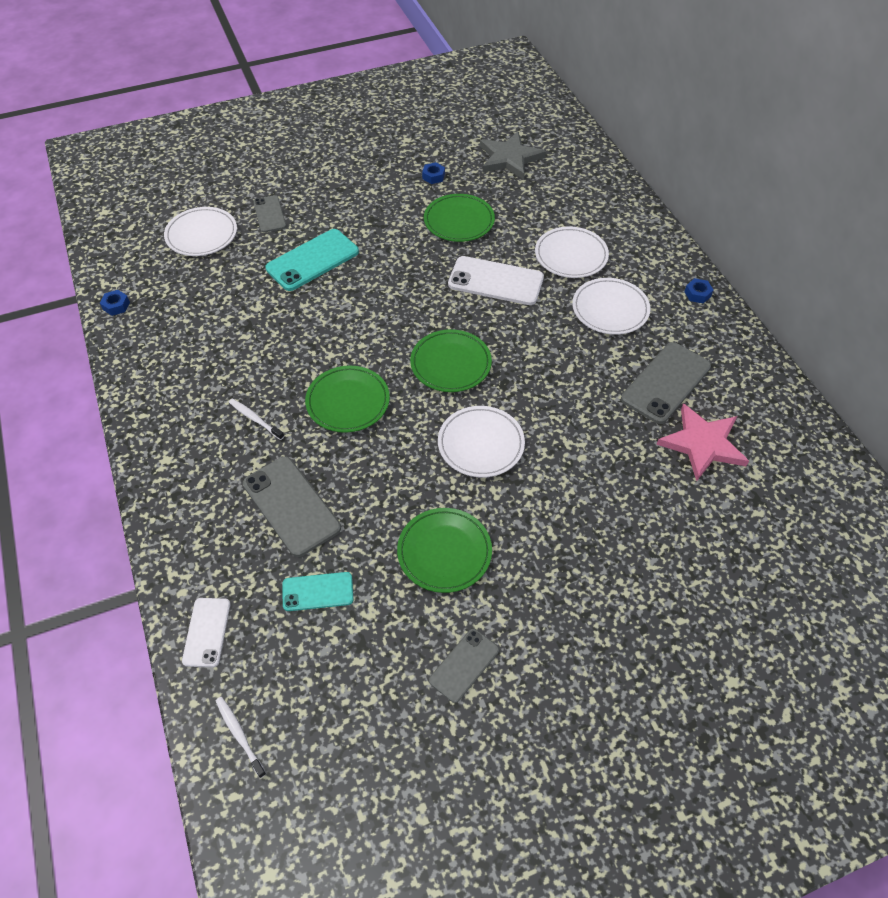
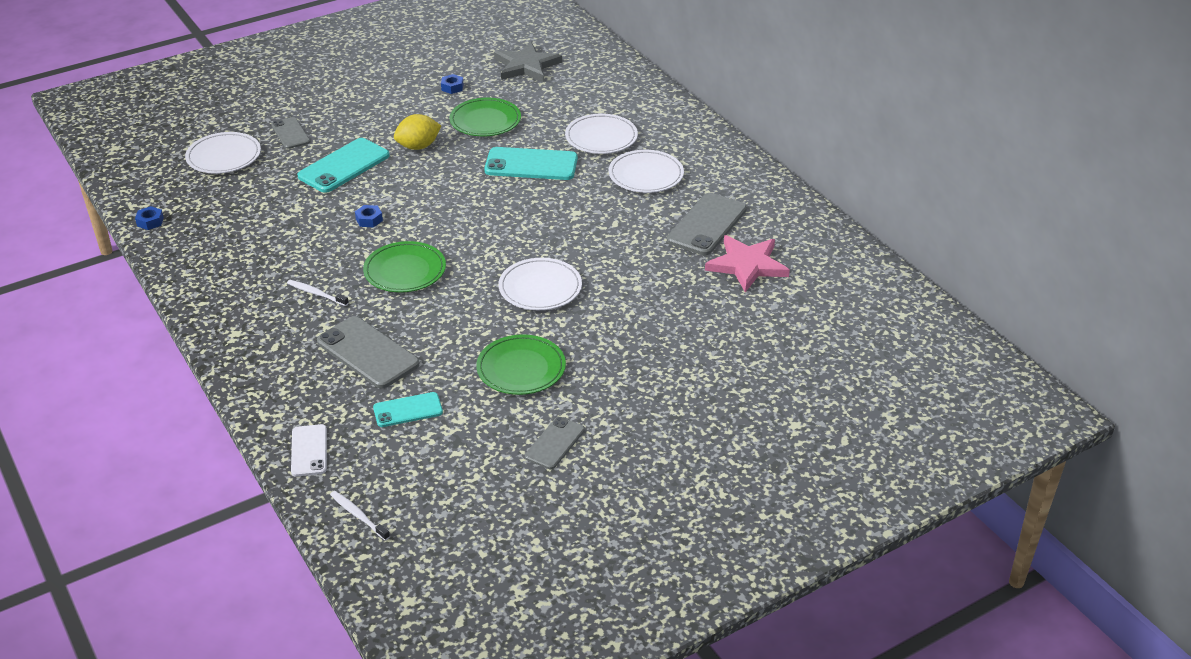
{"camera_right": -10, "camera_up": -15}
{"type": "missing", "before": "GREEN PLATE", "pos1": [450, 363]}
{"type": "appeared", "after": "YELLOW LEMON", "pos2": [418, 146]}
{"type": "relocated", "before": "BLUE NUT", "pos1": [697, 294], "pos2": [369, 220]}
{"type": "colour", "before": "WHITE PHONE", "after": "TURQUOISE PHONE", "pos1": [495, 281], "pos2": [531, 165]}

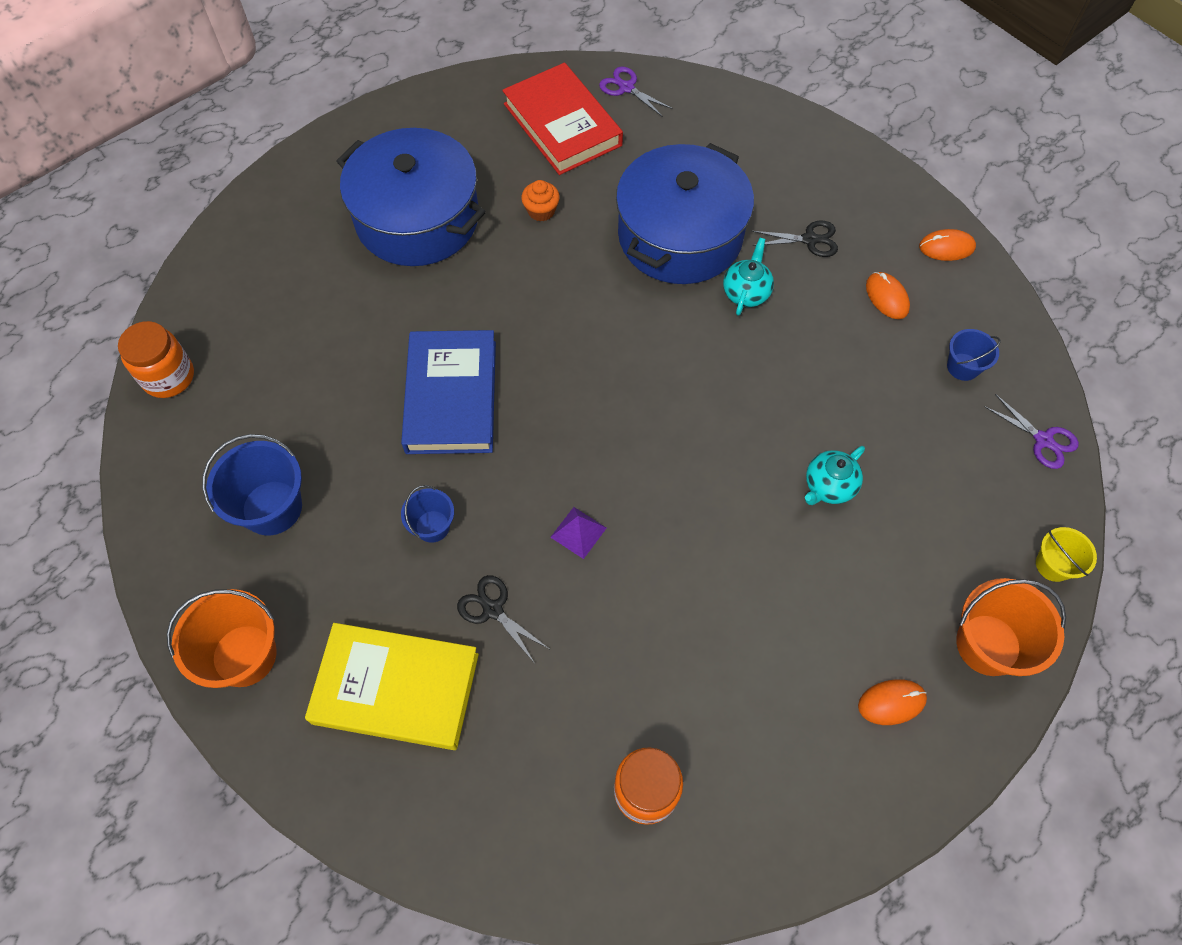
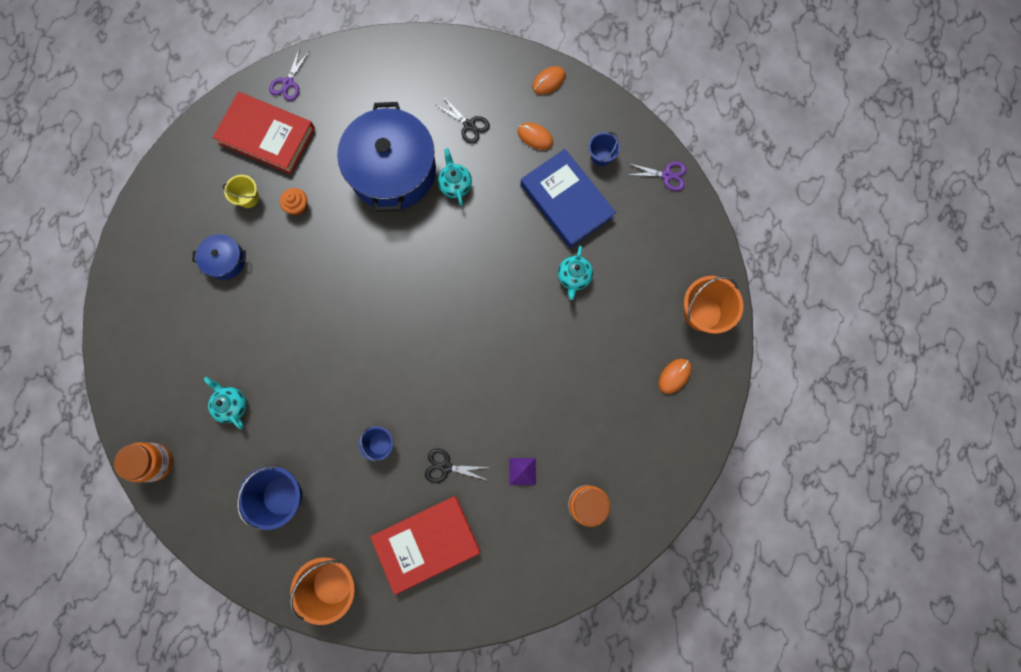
{"camera_right": -35, "camera_up": 15}
{"type": "appeared", "after": "TURQUOISE TEAPOT", "pos2": [231, 405]}
{"type": "relocated", "before": "BLUE BOOK", "pos1": [451, 396], "pos2": [566, 201]}
{"type": "relocated", "before": "PURPLE PYRAMID", "pos1": [578, 532], "pos2": [522, 471]}
{"type": "relocated", "before": "YELLOW BUCKET", "pos1": [1053, 565], "pos2": [248, 198]}
{"type": "colour", "before": "YELLOW BOOK", "after": "RED BOOK", "pos1": [396, 689], "pos2": [426, 543]}
{"type": "spun", "before": "PURPLE SCISSORS", "pos1": [626, 88], "pos2": [288, 83], "turn": -75}
{"type": "spun", "before": "BLACK SCISSORS", "pos1": [810, 240], "pos2": [469, 125], "turn": 75}
{"type": "size", "before": "BLUE POT", "pos1": [417, 219], "pos2": [225, 260], "scale": 0.46}

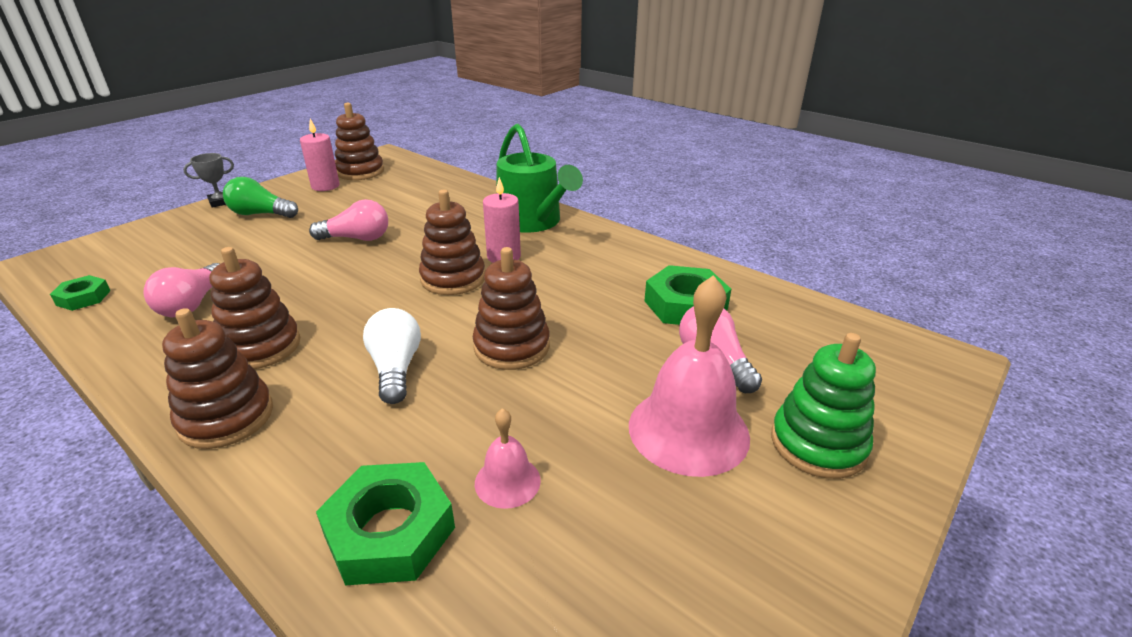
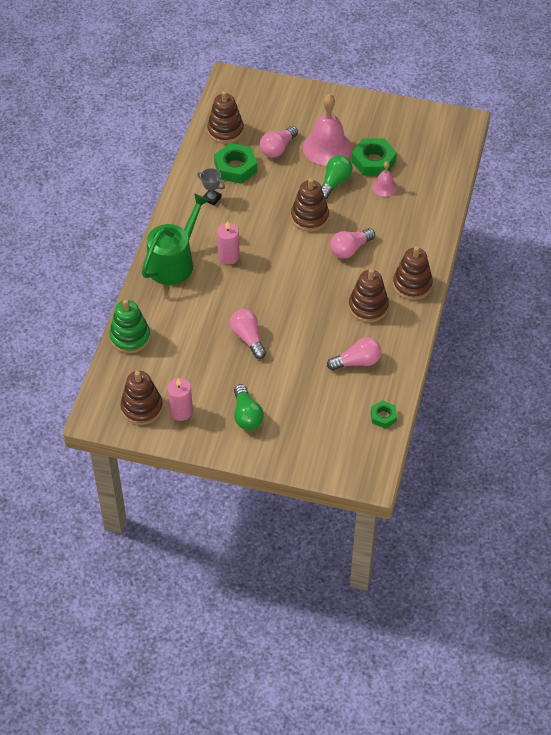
{"camera_right": -115, "camera_up": 20}
{"type": "appeared", "after": "GREEN LIGHT BULB", "pos2": [334, 183]}
{"type": "relocated", "before": "GREY TROPHY", "pos1": [220, 202], "pos2": [212, 198]}
{"type": "relocated", "before": "GREEN NUT", "pos1": [390, 531], "pos2": [373, 161]}
{"type": "relocated", "before": "BROWN STACKING TOY", "pos1": [453, 278], "pos2": [225, 131]}
{"type": "relocated", "before": "GREEN STACKING TOY", "pos1": [818, 444], "pos2": [130, 337]}
{"type": "colour", "before": "WHITE LIGHT BULB", "after": "PINK LIGHT BULB", "pos1": [396, 368], "pos2": [350, 249]}

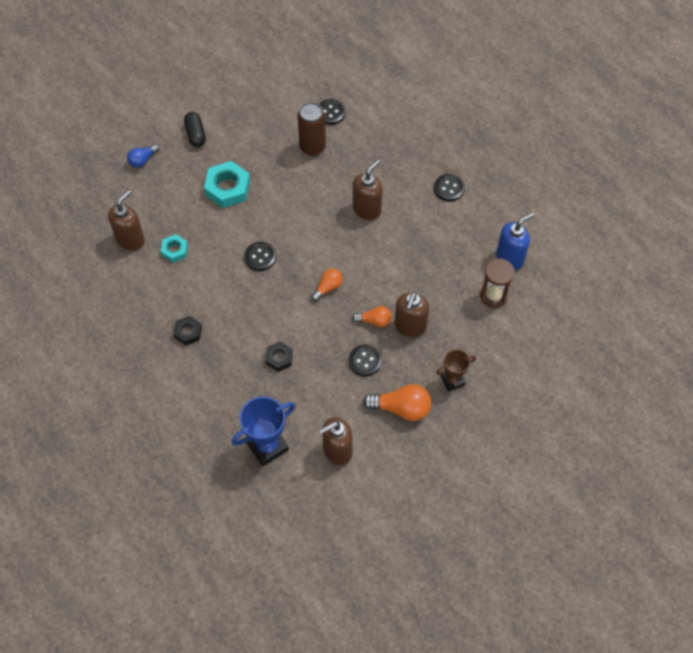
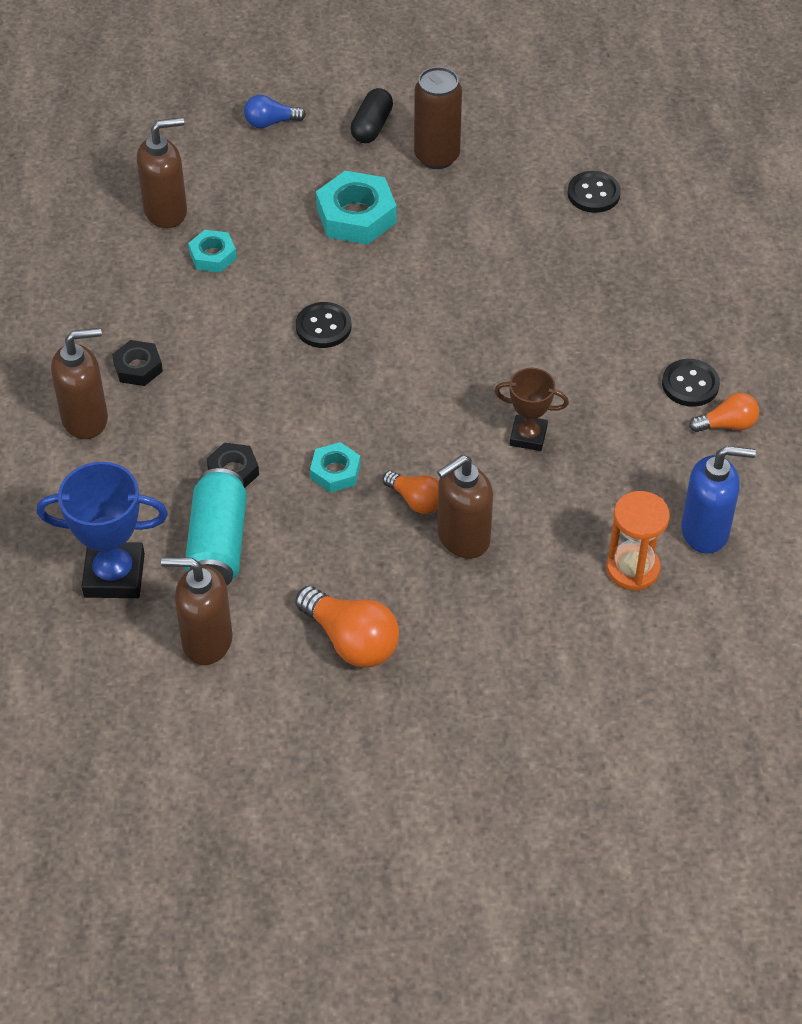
{"camera_right": 35, "camera_up": -10}
{"type": "missing", "before": "BLACK BUTTON", "pos1": [365, 361]}
{"type": "appeared", "after": "TURQUOISE CAN", "pos2": [218, 544]}
{"type": "appeared", "after": "TURQUOISE NUT", "pos2": [335, 472]}
{"type": "relocated", "before": "BROWN CAN", "pos1": [312, 147], "pos2": [437, 156]}
{"type": "relocated", "before": "ORANGE LIGHT BULB", "pos1": [328, 287], "pos2": [727, 424]}
{"type": "relocated", "before": "BROWN SOAP DISPENSER", "pos1": [367, 209], "pos2": [85, 419]}
{"type": "relocated", "before": "BROWN TROPHY", "pos1": [452, 380], "pos2": [528, 436]}
{"type": "colour", "before": "BROWN HOURGLASS", "after": "ORANGE HOURGLASS", "pos1": [493, 295], "pos2": [632, 569]}

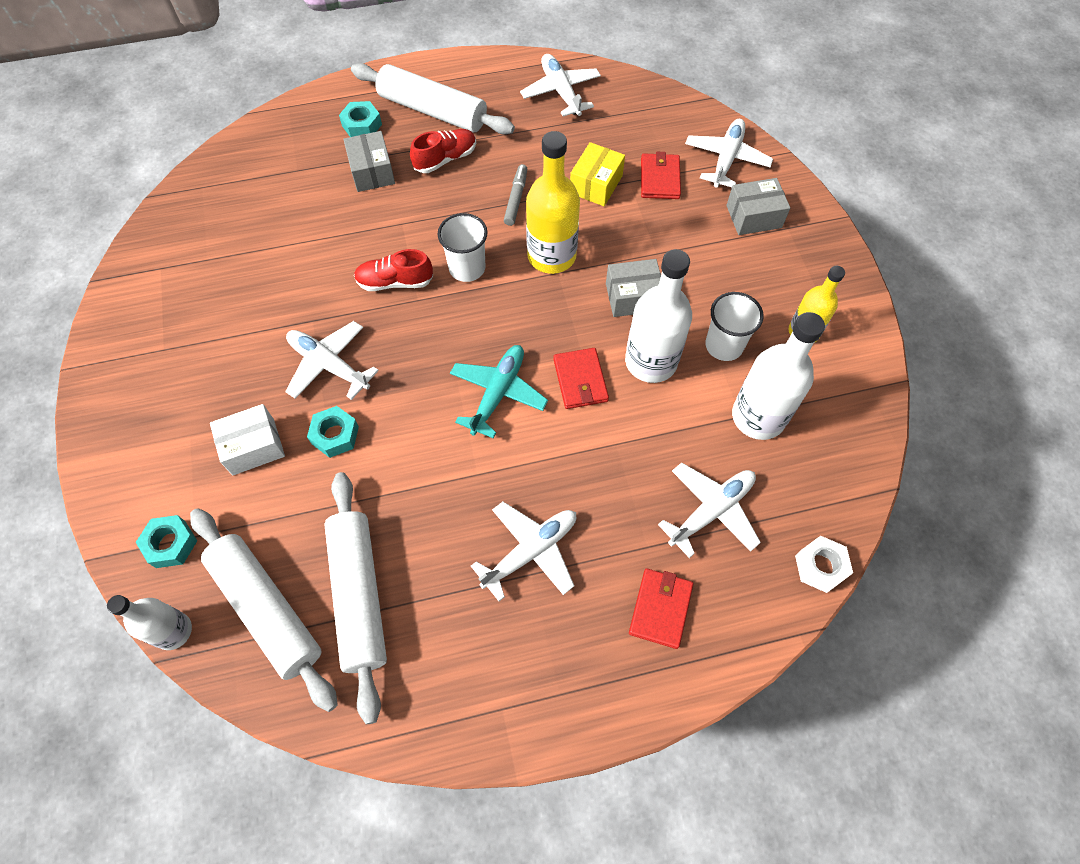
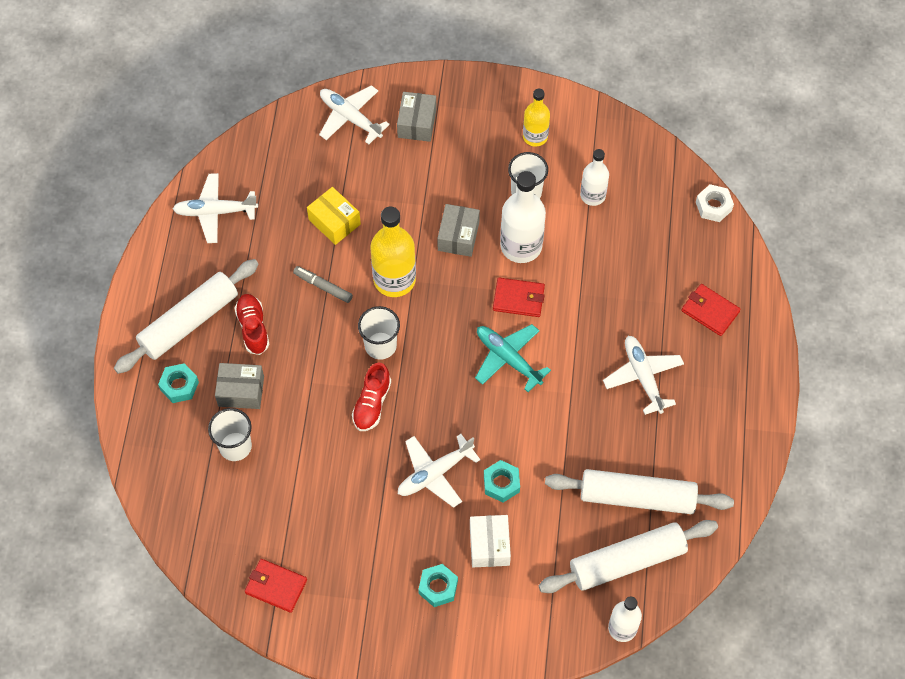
{"camera_right": -70, "camera_up": 0}
{"type": "missing", "before": "WHITE PLANE", "pos1": [711, 511]}
{"type": "appeared", "after": "WHITE CUP", "pos2": [235, 446]}
{"type": "relocated", "before": "TURQUOISE NUT", "pos1": [170, 544], "pos2": [438, 587]}
{"type": "relocated", "before": "RED WALLET", "pos1": [660, 179], "pos2": [276, 586]}
{"type": "size", "before": "WHITE BOTTLE", "pos1": [758, 417], "pos2": [592, 195], "scale": 0.62}

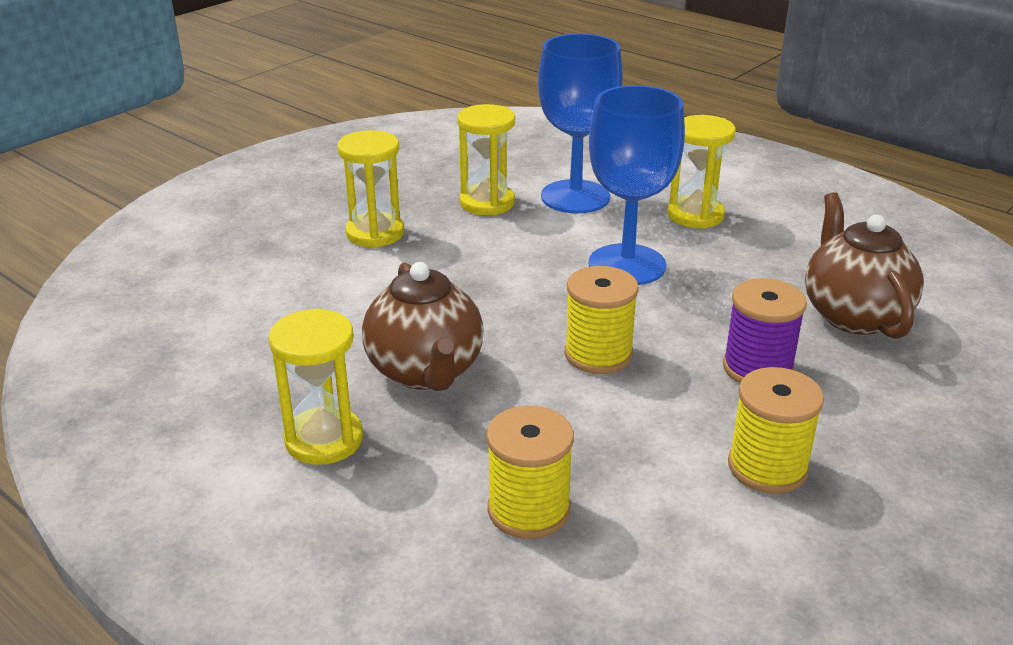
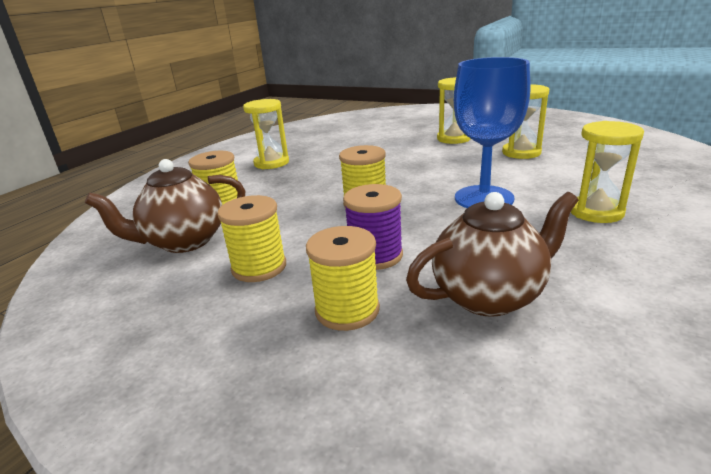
{"camera_right": 80, "camera_up": -5}
{"type": "missing", "before": "BLUE GOBLET", "pos1": [575, 197]}
{"type": "appeared", "after": "YELLOW SPOOL", "pos2": [347, 310]}
{"type": "relocated", "before": "BROWN TEAPOT", "pos1": [425, 372], "pos2": [184, 242]}

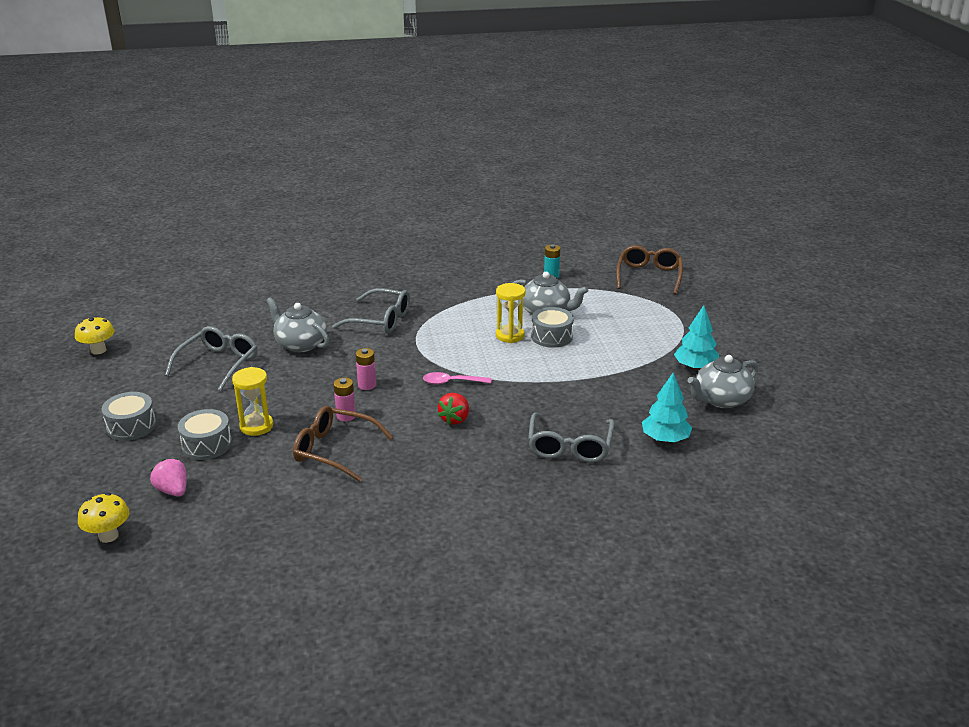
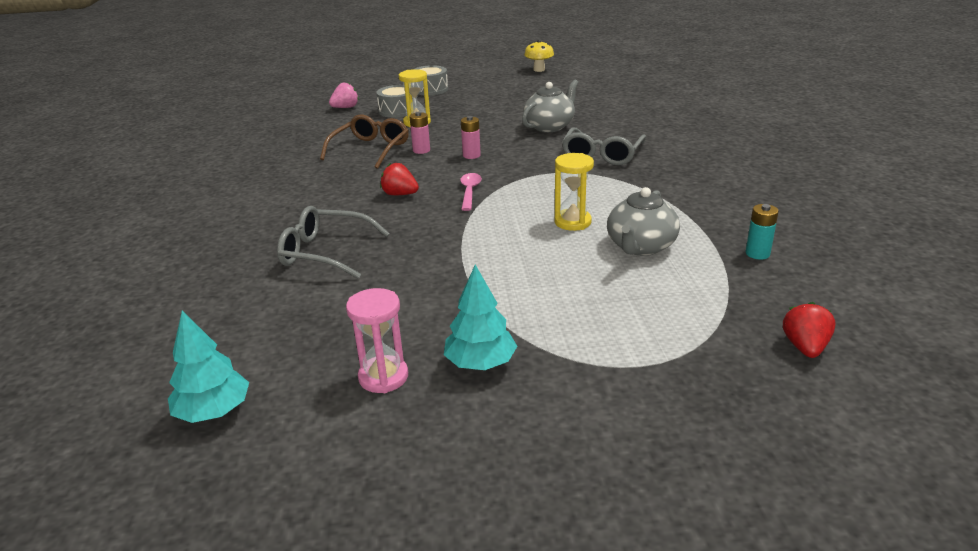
{"camera_right": 95, "camera_up": 0}
{"type": "missing", "before": "YELLOW MUSHROOM", "pos1": [108, 536]}
{"type": "missing", "before": "GREY GLASSES", "pos1": [218, 364]}
{"type": "missing", "before": "GREY DRUM", "pos1": [551, 336]}
{"type": "relocated", "before": "TURQUOISE TREE", "pos1": [665, 439], "pos2": [214, 412]}
{"type": "exchanged", "before": "BROWN GLASSES", "after": "RED STRAWBERRY", "pos1": [649, 276], "pos2": [805, 347]}
{"type": "exchanged", "before": "GREY TEAPOT", "after": "PINK HOURGLASS", "pos1": [721, 400], "pos2": [383, 377]}

